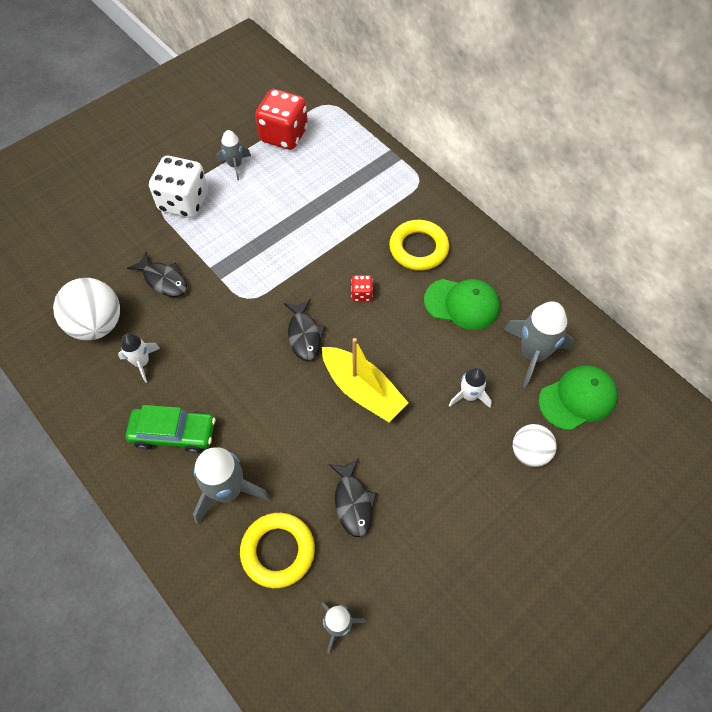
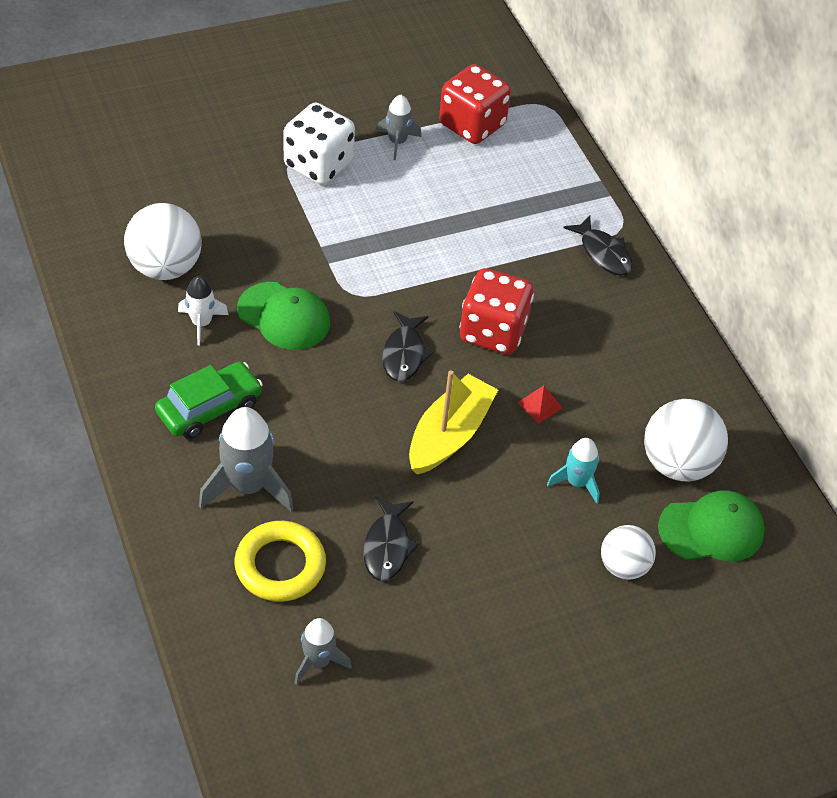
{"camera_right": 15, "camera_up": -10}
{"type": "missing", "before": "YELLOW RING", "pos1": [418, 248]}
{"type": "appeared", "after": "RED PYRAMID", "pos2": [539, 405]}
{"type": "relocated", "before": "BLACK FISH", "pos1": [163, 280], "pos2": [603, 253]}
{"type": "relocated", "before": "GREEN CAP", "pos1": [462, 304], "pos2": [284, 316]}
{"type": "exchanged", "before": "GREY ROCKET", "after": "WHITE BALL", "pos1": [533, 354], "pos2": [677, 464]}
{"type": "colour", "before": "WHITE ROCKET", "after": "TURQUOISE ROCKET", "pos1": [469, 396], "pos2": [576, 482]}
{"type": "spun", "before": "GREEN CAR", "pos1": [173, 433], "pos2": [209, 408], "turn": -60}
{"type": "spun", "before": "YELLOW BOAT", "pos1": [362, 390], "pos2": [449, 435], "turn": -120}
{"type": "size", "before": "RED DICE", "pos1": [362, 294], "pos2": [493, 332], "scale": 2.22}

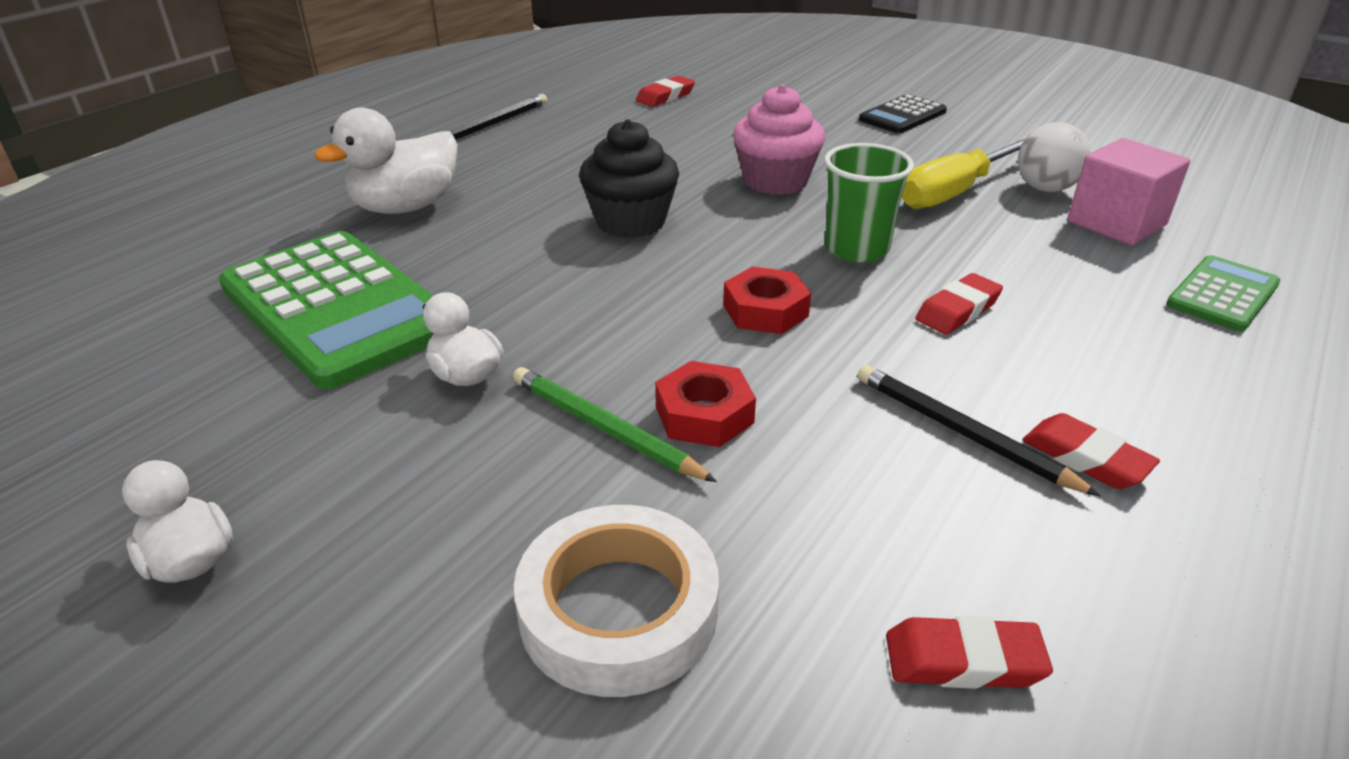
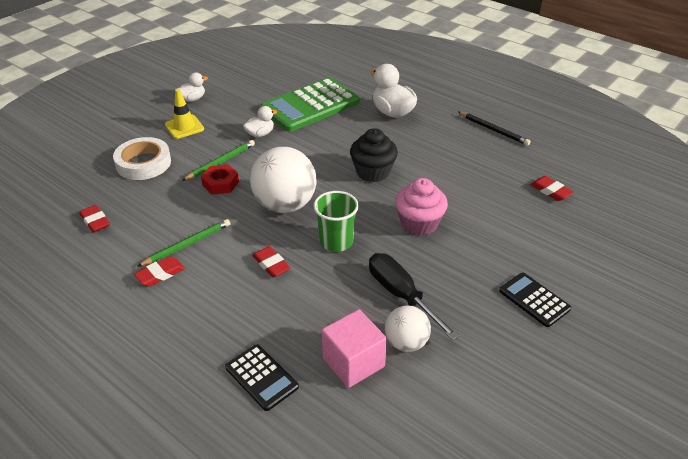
{"camera_right": 95, "camera_up": 5}
{"type": "appeared", "after": "YELLOW TRAFFIC CONE", "pos2": [184, 127]}
{"type": "exchanged", "before": "RED NUT", "after": "WHITE BALL", "pos1": [765, 310], "pos2": [285, 205]}
{"type": "colour", "before": "BLACK PENCIL", "after": "GREEN PENCIL", "pos1": [962, 433], "pos2": [187, 245]}
{"type": "colour", "before": "YELLOW SCREWDRIVER", "after": "BLACK SCREWDRIVER", "pos1": [952, 193], "pos2": [400, 294]}
{"type": "colour", "before": "GREEN CALCULATOR", "after": "BLACK CALCULATOR", "pos1": [1222, 294], "pos2": [261, 377]}
{"type": "spun", "before": "RED ERASER", "pos1": [963, 661], "pos2": [95, 221], "turn": -45}

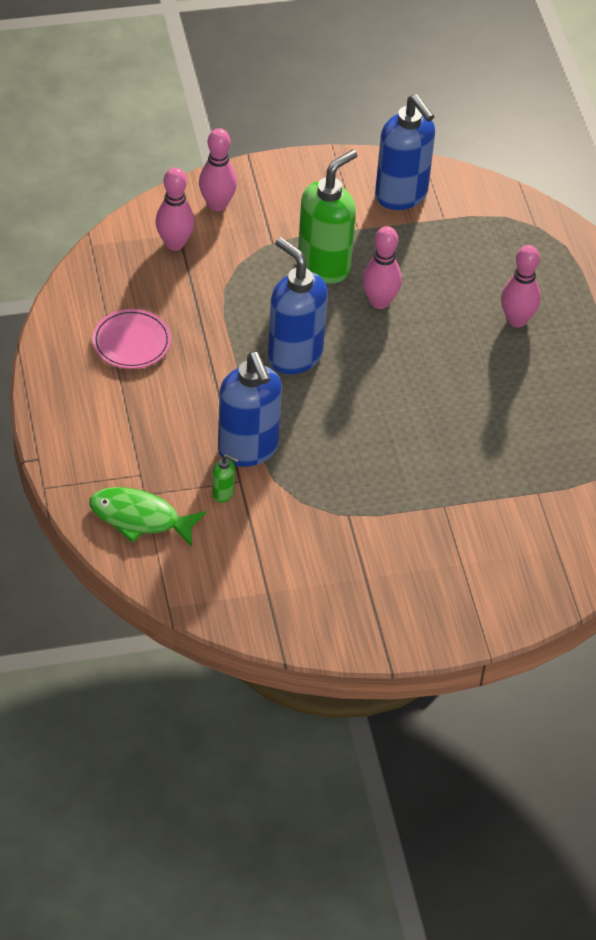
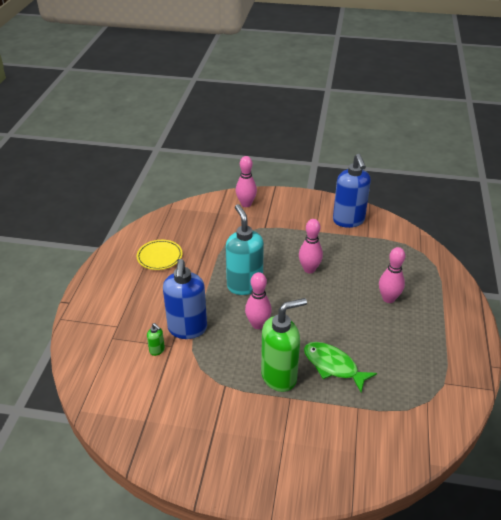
{"camera_right": 25, "camera_up": -10}
{"type": "relocated", "before": "GREEN FISH", "pos1": [140, 518], "pos2": [333, 366]}
{"type": "relocated", "before": "PINK BOWLING PIN", "pos1": [174, 243], "pos2": [258, 324]}
{"type": "relocated", "before": "GREEN SOAP DISPENSER", "pos1": [324, 266], "pos2": [279, 376]}
{"type": "colour", "before": "PINK PLATE", "after": "YELLOW PLATE", "pos1": [131, 342], "pos2": [159, 256]}
{"type": "colour", "before": "BLUE SOAP DISPENSER", "after": "TURQUOISE SOAP DISPENSER", "pos1": [294, 356], "pos2": [244, 285]}

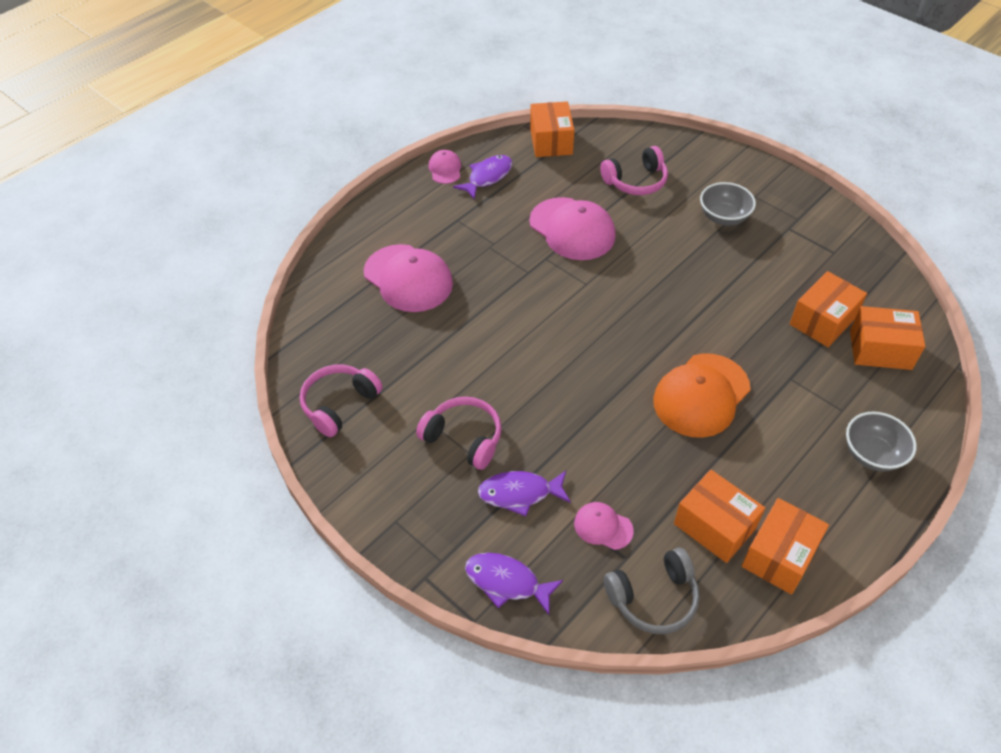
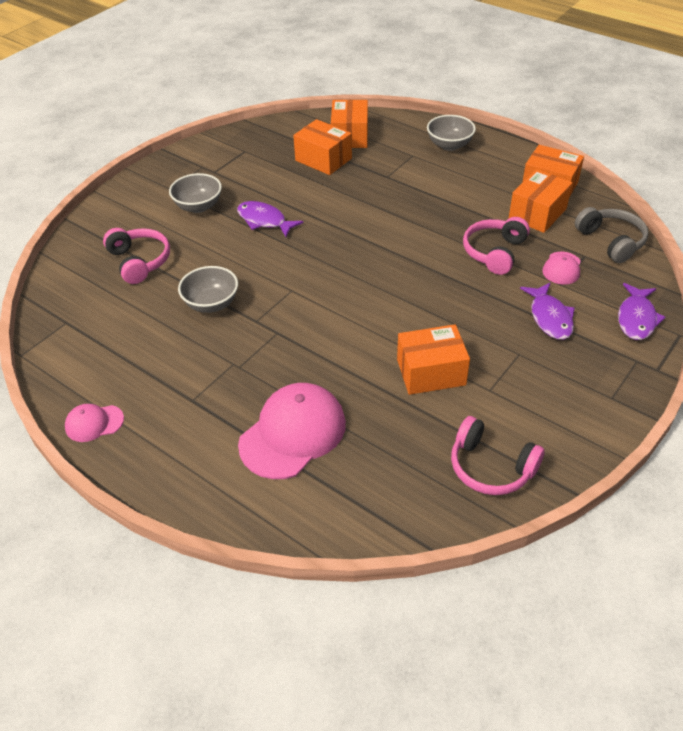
{"camera_right": -95, "camera_up": -5}
{"type": "missing", "before": "ORANGE CAP", "pos1": [701, 395]}
{"type": "relocated", "before": "PINK HEADPHONES", "pos1": [464, 438], "pos2": [494, 252]}
{"type": "relocated", "before": "PURPLE FISH", "pos1": [487, 177], "pos2": [264, 220]}
{"type": "relocated", "before": "ORANGE BOX", "pos1": [551, 141], "pos2": [431, 372]}
{"type": "exchanged", "before": "PINK CAP", "after": "GREY BOWL", "pos1": [572, 229], "pos2": [211, 304]}

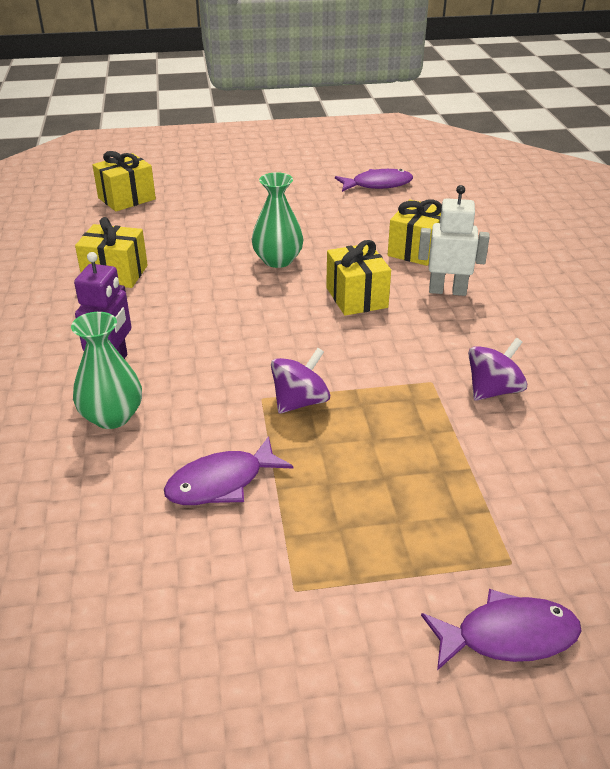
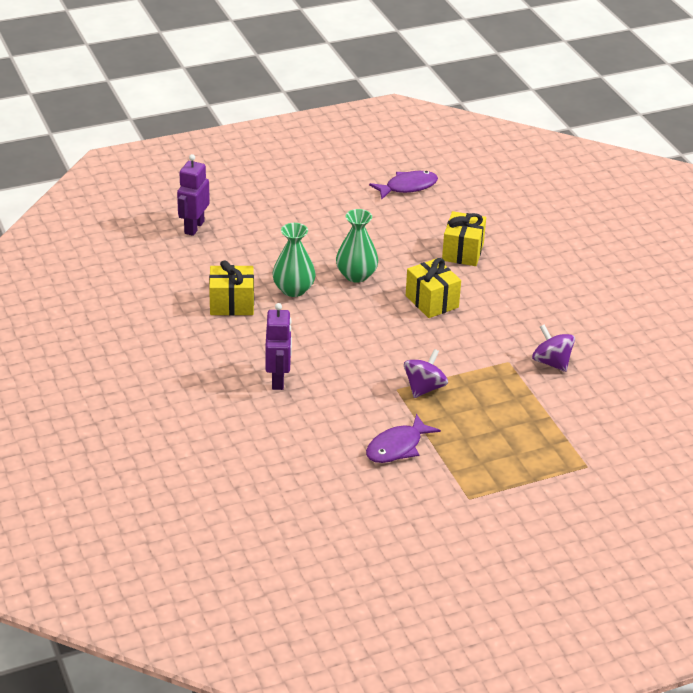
{"camera_right": -15, "camera_up": 0}
{"type": "missing", "before": "WHITE ROBOT", "pos1": [447, 291]}
{"type": "missing", "before": "PURPLE FISH", "pos1": [508, 636]}
{"type": "relocated", "before": "GREEN VASE", "pos1": [112, 416], "pos2": [293, 289]}
{"type": "exchanged", "before": "YELLOW GIFT", "after": "PURPLE ROBOT", "pos1": [127, 198], "pos2": [194, 227]}
{"type": "spun", "before": "PURPLE SPINNING TOP", "pos1": [493, 390], "pos2": [551, 362], "turn": -75}

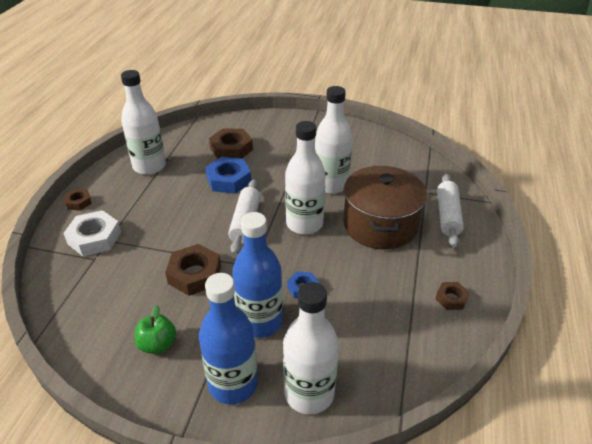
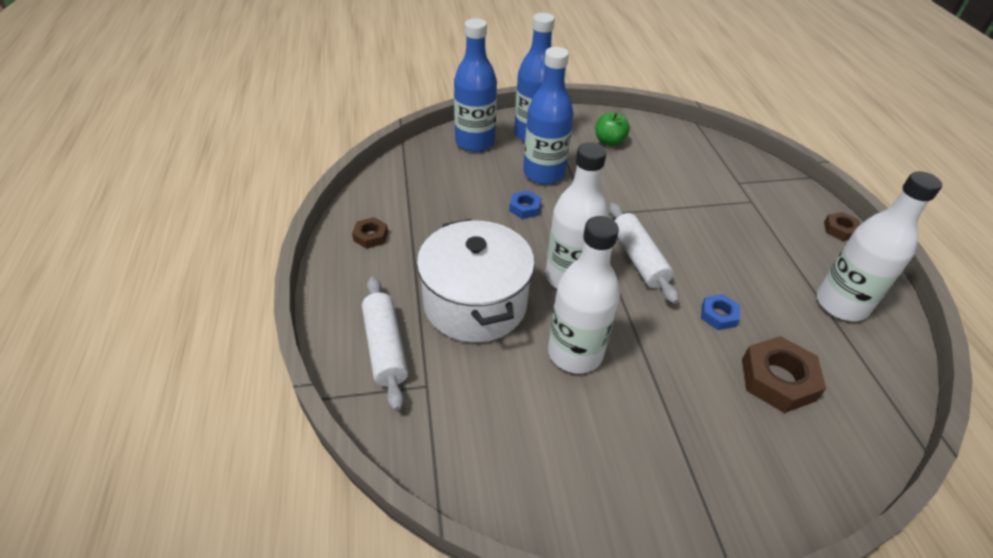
{"camera_right": 155, "camera_up": 5}
{"type": "missing", "before": "WHITE NUT", "pos1": [94, 238]}
{"type": "missing", "before": "BROWN NUT", "pos1": [194, 274]}
{"type": "colour", "before": "WHITE BOTTLE", "after": "BLUE BOTTLE", "pos1": [309, 393], "pos2": [475, 142]}
{"type": "colour", "before": "BROWN POT", "after": "WHITE POT", "pos1": [380, 225], "pos2": [475, 303]}
{"type": "size", "before": "BLUE NUT", "pos1": [228, 180], "pos2": [718, 315], "scale": 0.56}

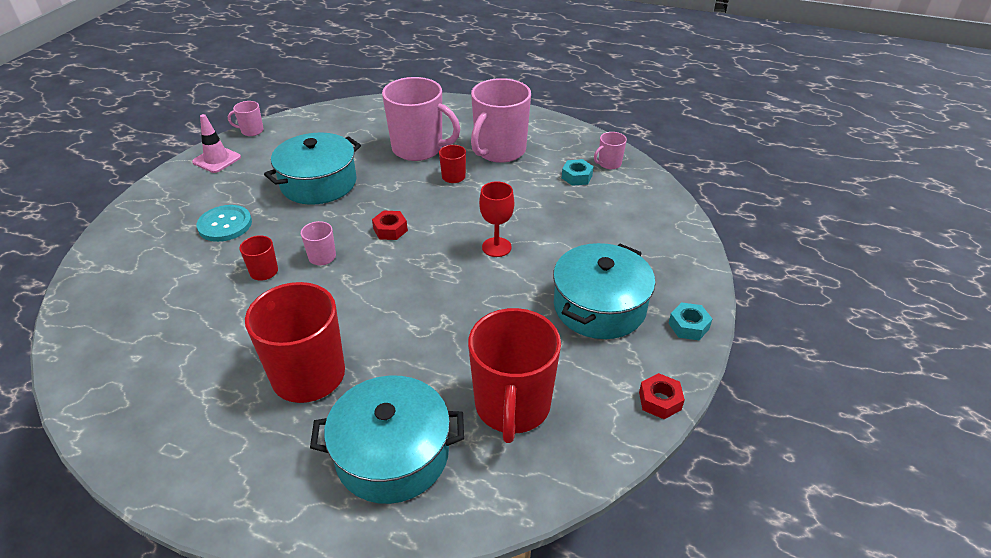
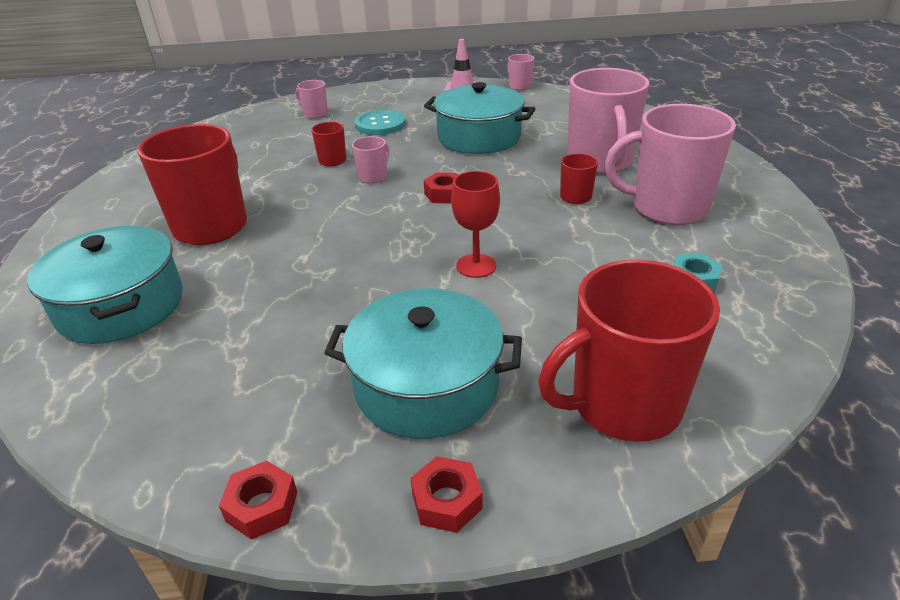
{"camera_right": 65, "camera_up": -5}
{"type": "relocated", "before": "RED MUG", "pos1": [512, 406], "pos2": [623, 404]}
{"type": "relocated", "before": "PINK MUG", "pos1": [609, 163], "pos2": [315, 114]}
{"type": "colour", "before": "TURQUOISE NUT", "after": "RED NUT", "pos1": [688, 326], "pos2": [447, 501]}

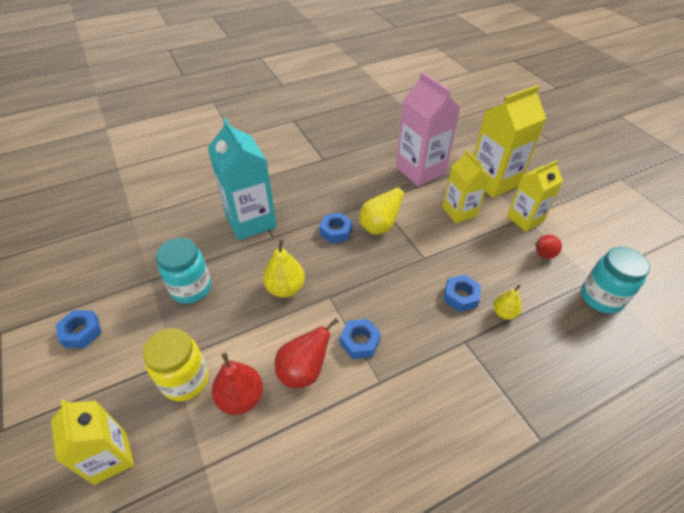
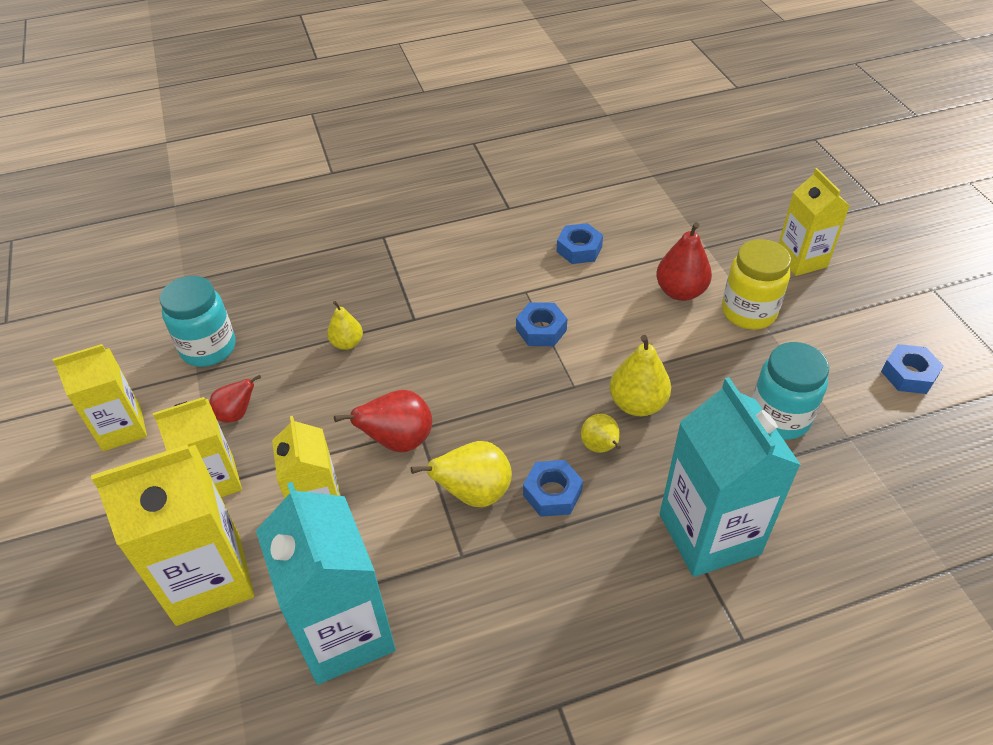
{"camera_right": -170, "camera_up": 0}
{"type": "appeared", "after": "YELLOW CARTON", "pos2": [122, 428]}
{"type": "appeared", "after": "YELLOW PEAR", "pos2": [600, 447]}
{"type": "relocated", "before": "RED PEAR", "pos1": [304, 371], "pos2": [398, 441]}
{"type": "relocated", "before": "BLUE NUT", "pos1": [460, 296], "pos2": [579, 249]}
{"type": "colour", "before": "PINK CARTON", "after": "TURQUOISE CARTON", "pos1": [420, 170], "pos2": [344, 632]}

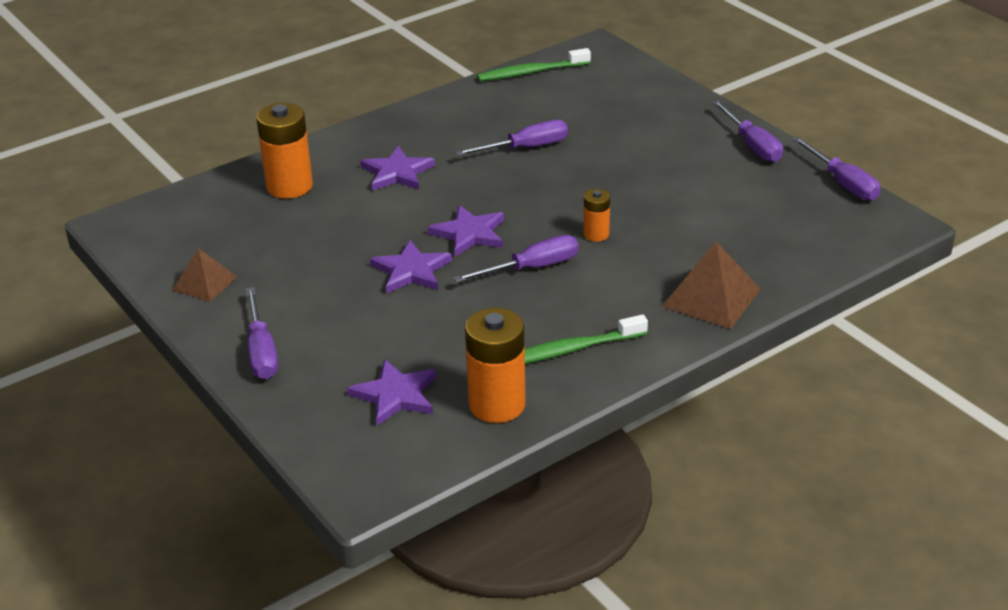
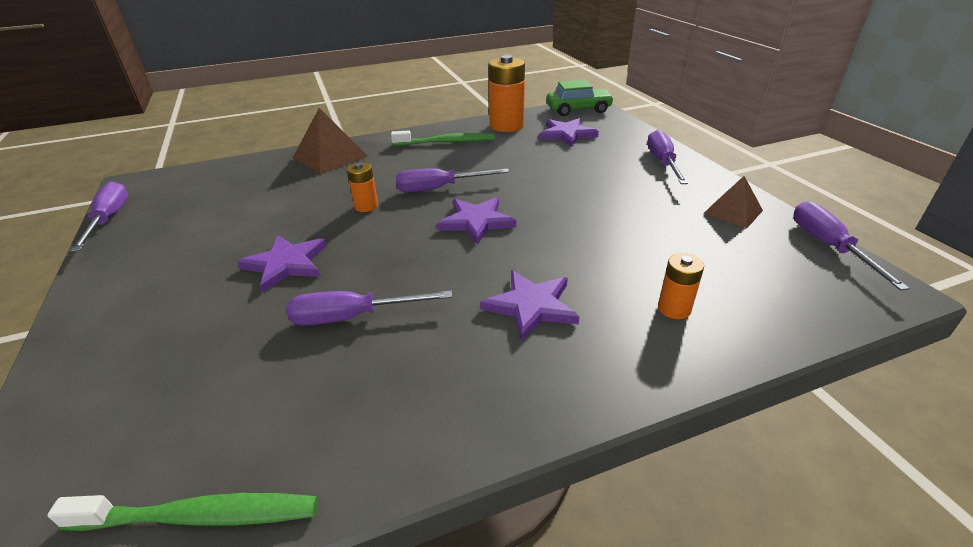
{"camera_right": -165, "camera_up": 0}
{"type": "appeared", "after": "GREEN CAR", "pos2": [578, 109]}
{"type": "relocated", "before": "PURPLE STAR", "pos1": [411, 271], "pos2": [286, 264]}
{"type": "relocated", "before": "PURPLE SCREWDRIVER", "pos1": [752, 145], "pos2": [828, 246]}
{"type": "size", "before": "ORANGE BATTERY", "pos1": [289, 186], "pos2": [674, 309], "scale": 0.53}

